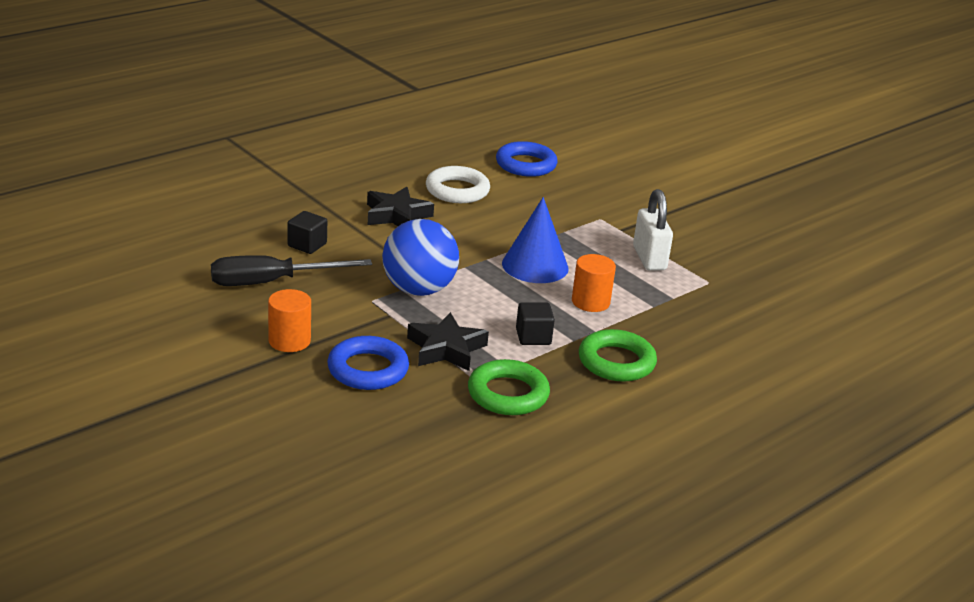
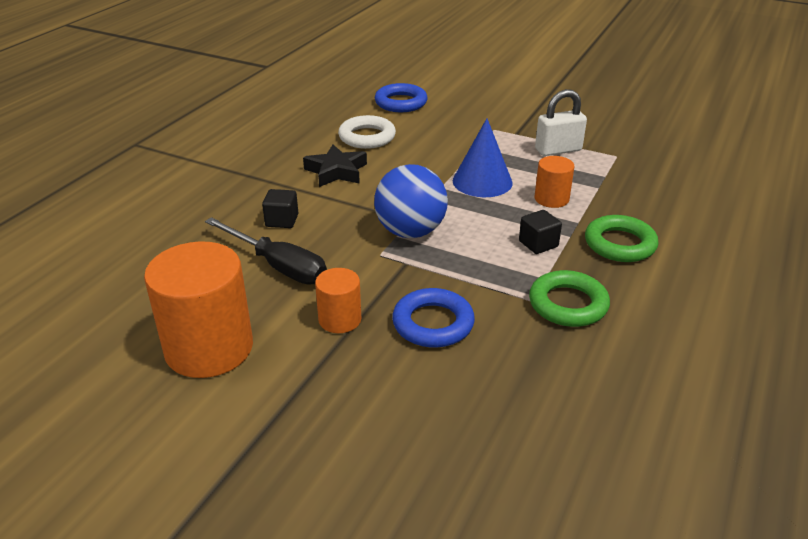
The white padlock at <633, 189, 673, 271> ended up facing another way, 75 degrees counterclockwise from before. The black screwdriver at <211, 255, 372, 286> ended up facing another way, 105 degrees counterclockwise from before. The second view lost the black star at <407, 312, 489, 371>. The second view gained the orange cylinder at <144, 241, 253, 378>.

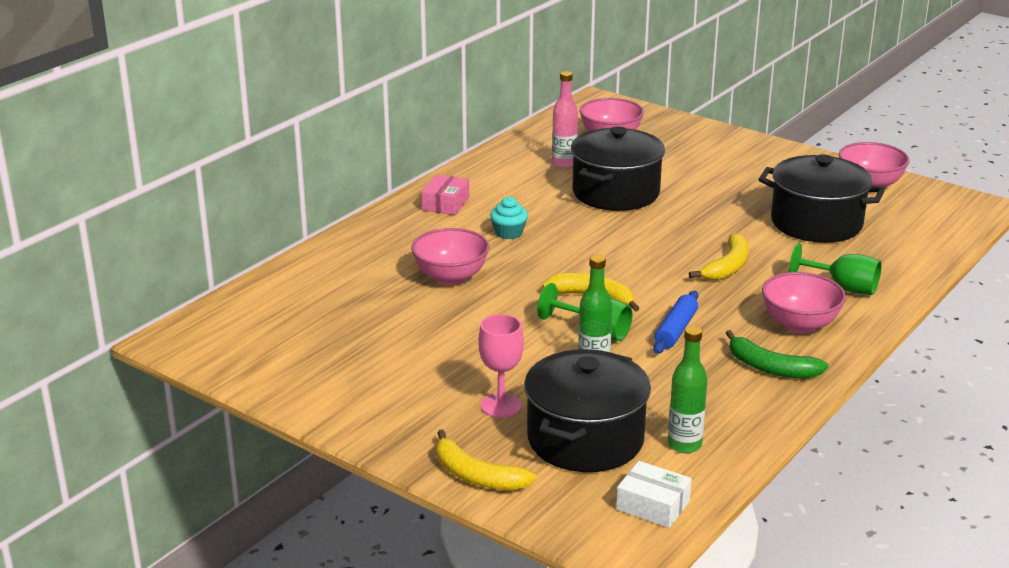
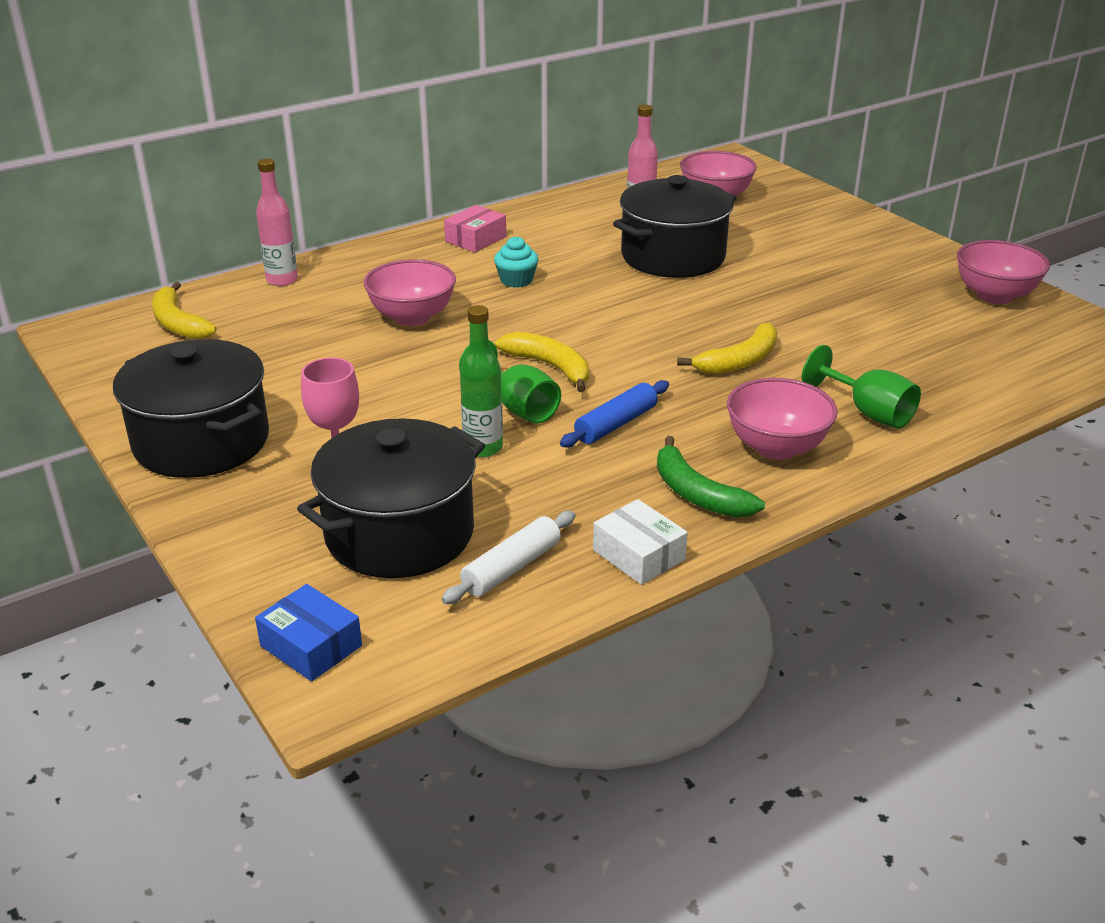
The black pot ended up elsewhere, having gone from <758, 154, 885, 243> to <113, 339, 269, 478>. Where the green bottle stood at <668, 326, 708, 453>, the white rolling pin came to stand at <442, 511, 576, 604>. The yellow banana ended up elsewhere, having gone from <436, 429, 536, 490> to <152, 281, 216, 339>. The white box ended up elsewhere, having gone from <616, 461, 692, 528> to <593, 499, 688, 585>. The second view gained the pink bottle at <256, 159, 298, 286>. The second view gained the blue box at <255, 584, 362, 681>.

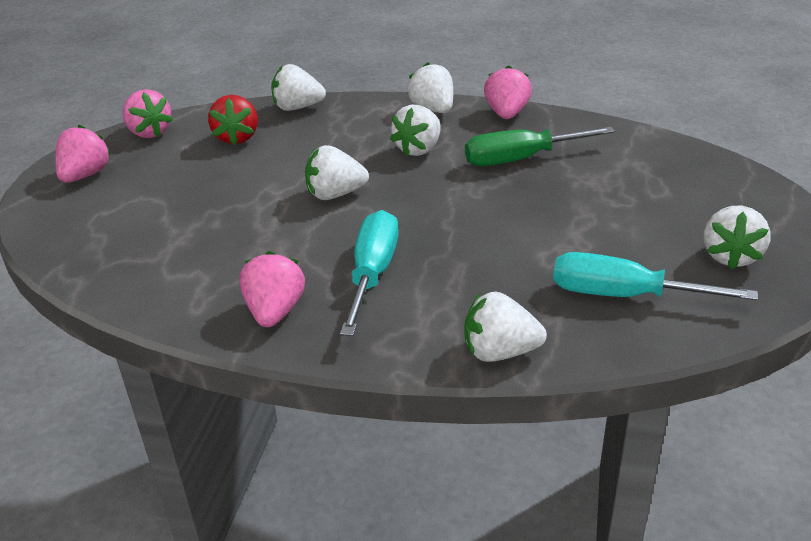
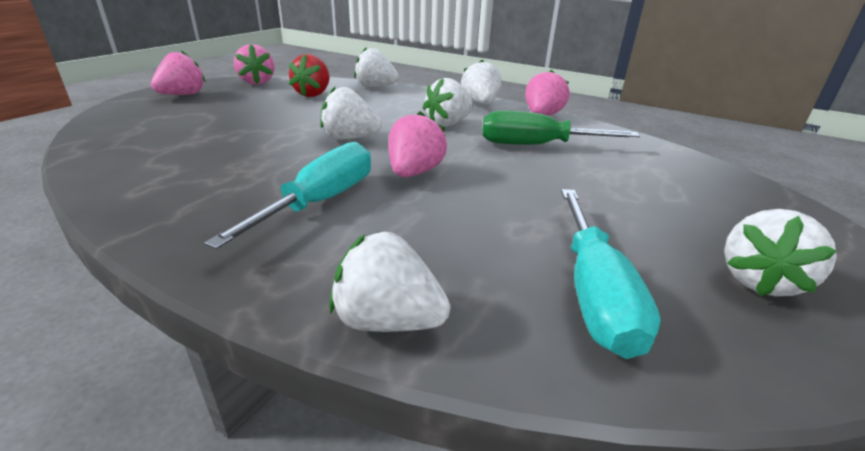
The pink strawberry ended up elsewhere, having gone from <239, 251, 305, 327> to <389, 111, 447, 177>. The turquoise screwdriver at <553, 252, 758, 301> ended up facing another way, 120 degrees counterclockwise from before.

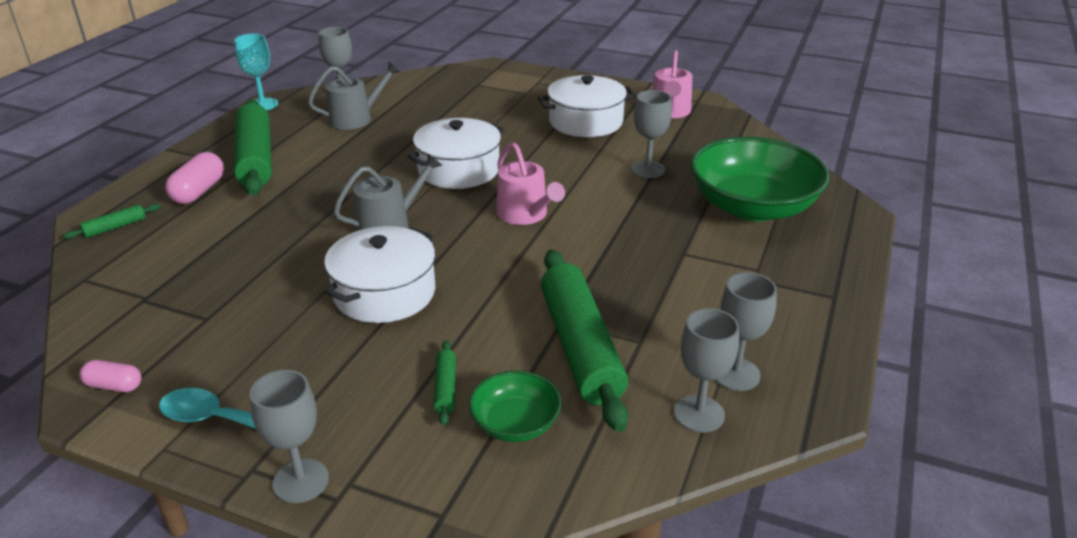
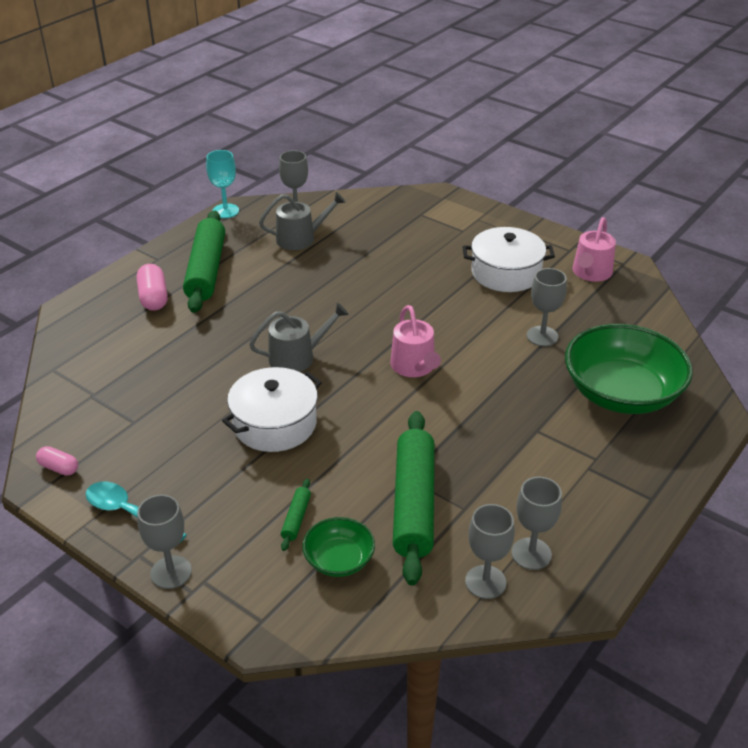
The second view lost the white pot at <408, 118, 504, 189>. The pink capsule at <165, 152, 224, 204> ended up facing another way, 45 degrees counterclockwise from before. The second view lost the green rolling pin at <63, 204, 160, 239>.

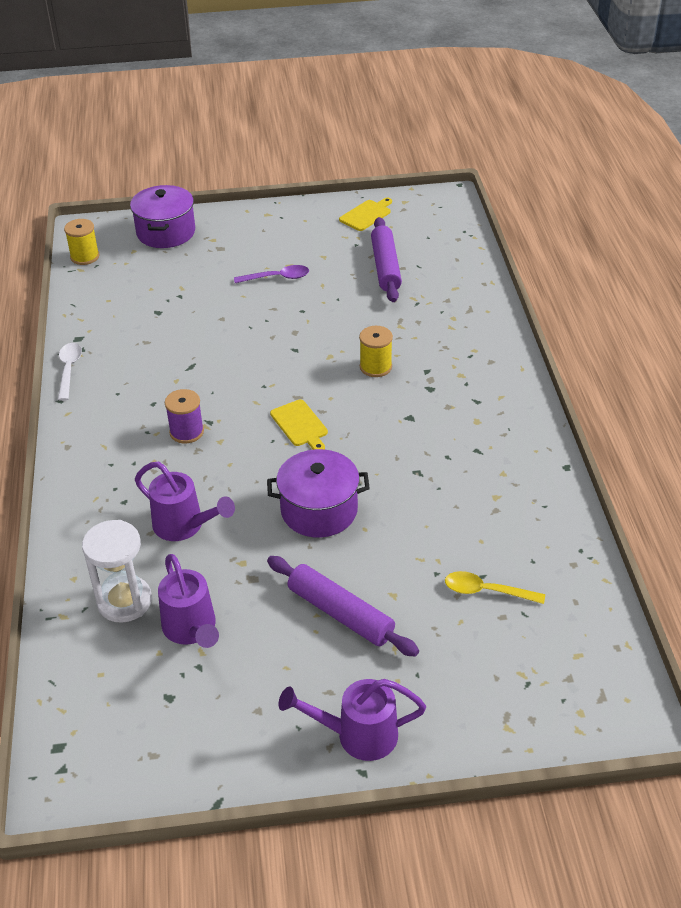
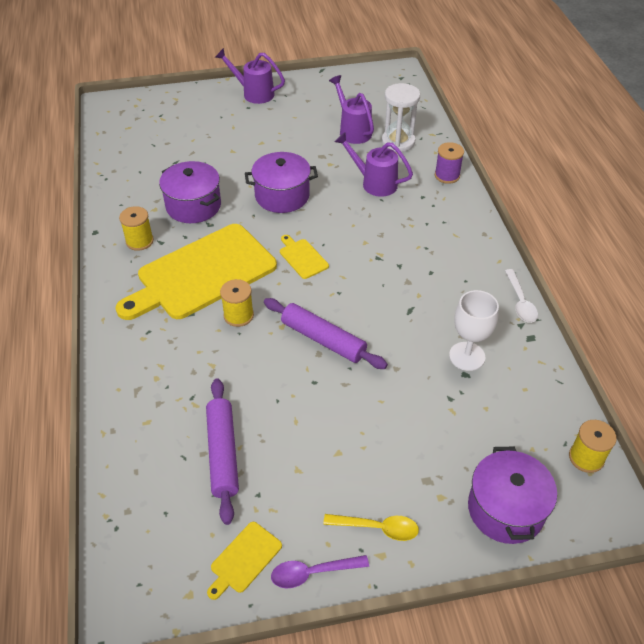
The purple spoon ended up elsewhere, having gone from <234, 265, 309, 283> to <271, 555, 369, 588>. The purple spool ended up elsewhere, having gone from <165, 389, 204, 443> to <435, 142, 464, 184>. The purple rolling pin ended up elsewhere, having gone from <267, 556, 419, 657> to <264, 298, 388, 369>. The yellow spoon ended up elsewhere, having gone from <445, 571, 545, 604> to <323, 514, 419, 541>. The purple watering can at <278, 679, 426, 761> ended up facing another way, 150 degrees counterclockwise from before. The second view gained the purple pot at <159, 161, 221, 223>. The second view gained the yellow spool at <119, 206, 154, 251>. The second view gained the yellow cutting board at <115, 224, 277, 320>. The second view gained the white goblet at <449, 290, 499, 371>.

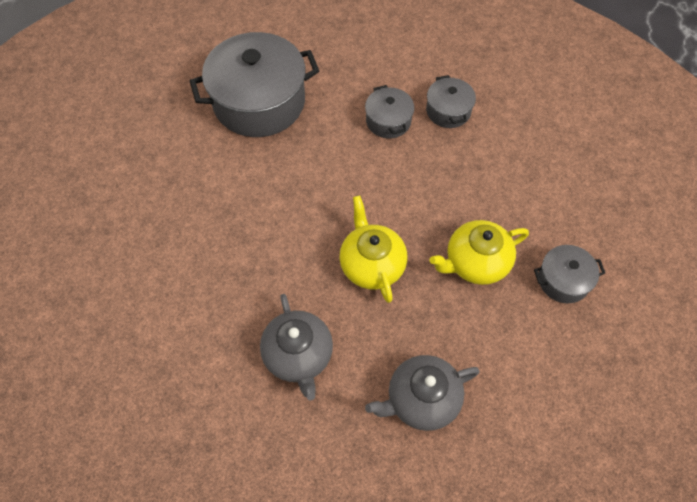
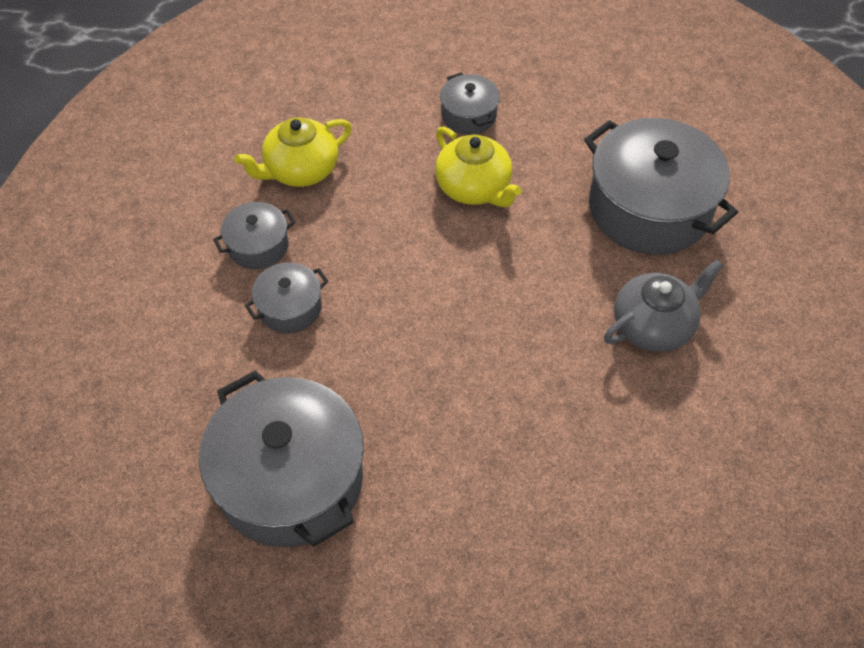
The yellow teapot ended up elsewhere, having gone from <339, 195, 407, 303> to <234, 117, 352, 187>. Where the grey teapot stood at <365, 355, 480, 431>, the grey pot came to stand at <584, 118, 738, 255>.

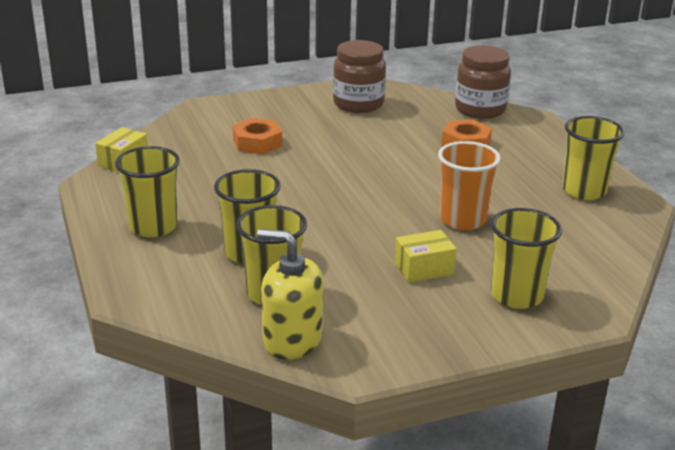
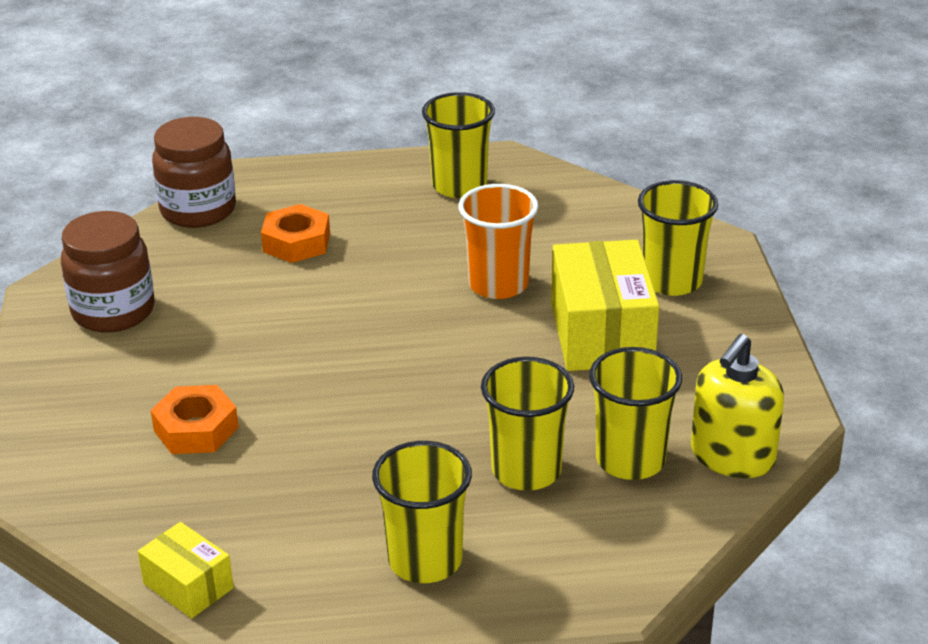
The size of the yellow box at <394, 230, 457, 283> changed by a factor of 1.88.

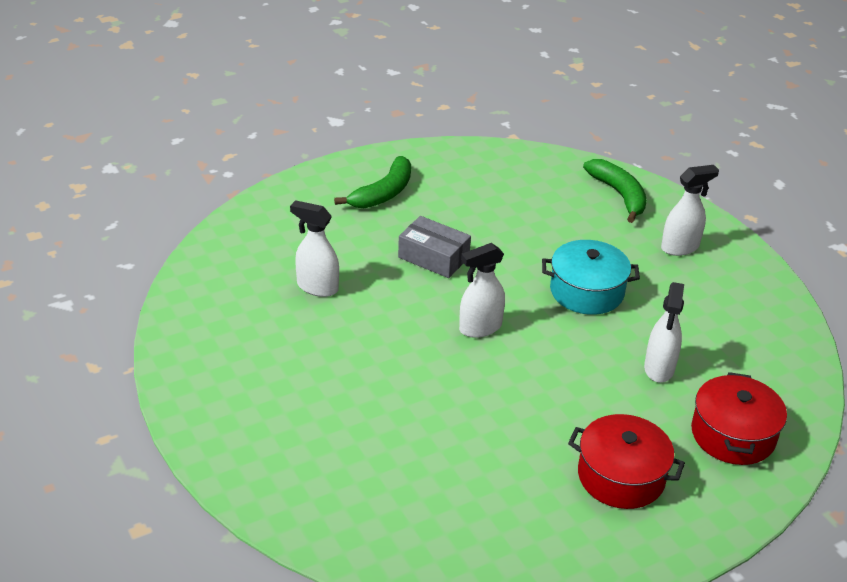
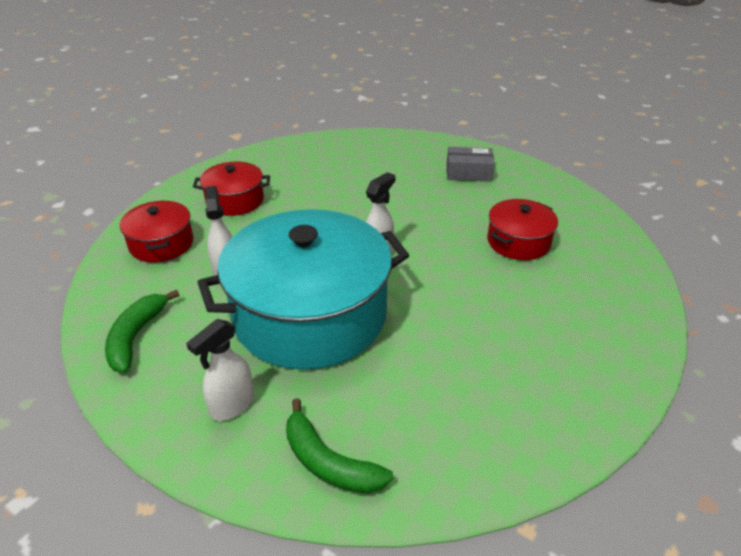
The green banana ended up elsewhere, having gone from <334, 156, 411, 208> to <105, 290, 180, 373>. Where the white spray bottle stood at <290, 200, 339, 297>, the red pot came to stand at <487, 199, 558, 260>. The grey box ended up elsewhere, having gone from <398, 216, 471, 278> to <447, 147, 495, 182>. The size of the turquoise pot at <542, 240, 640, 315> changed by a factor of 2.11.

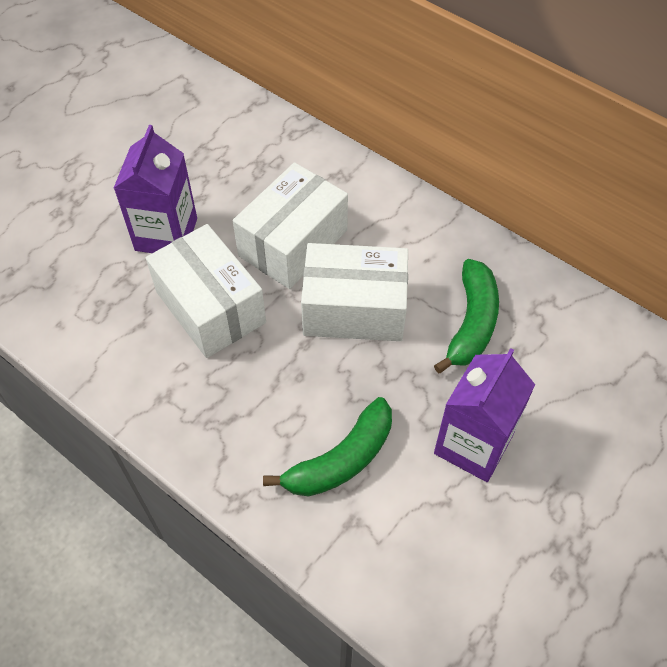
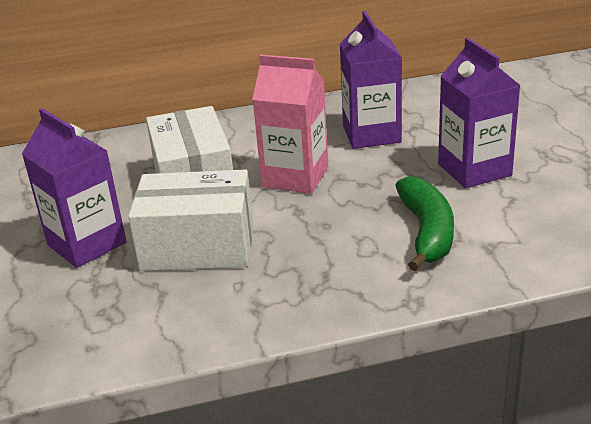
Where the white box stood at <301, 243, 408, 341>, the pink carton came to stand at <252, 54, 328, 194>. Where the green banana stood at <434, 259, 499, 373>, the purple carton came to stand at <340, 11, 402, 149>.

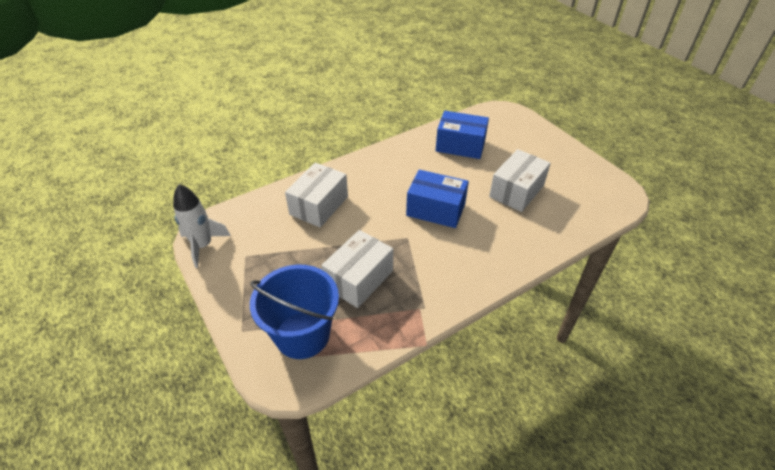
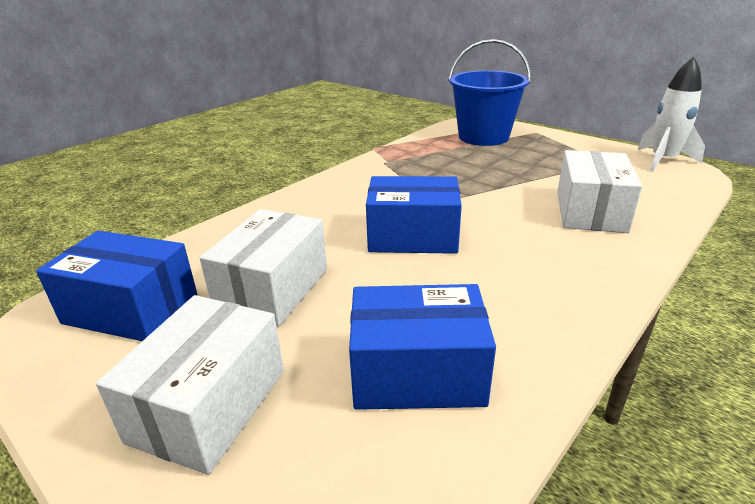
The white box ended up elsewhere, having gone from <321, 230, 393, 308> to <96, 295, 284, 475>. The second view gained the blue box at <36, 231, 197, 341>.

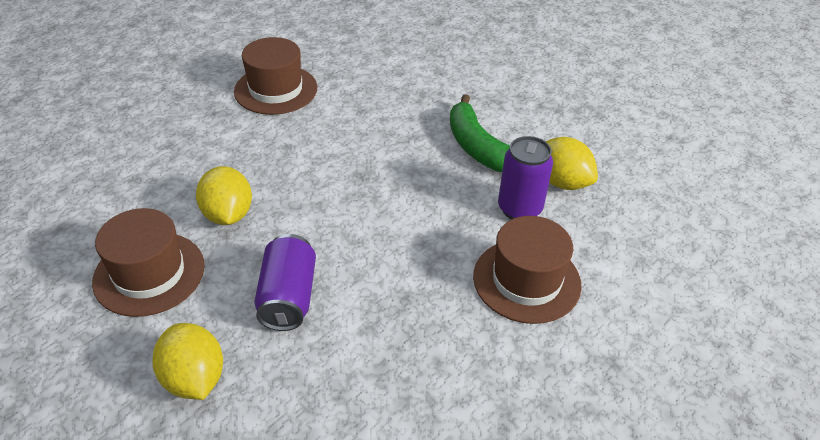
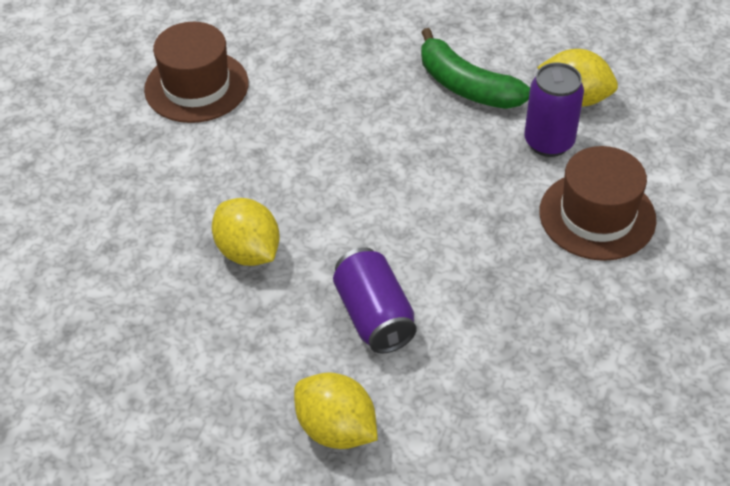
The second view lost the brown hat at <92, 208, 205, 317>.

